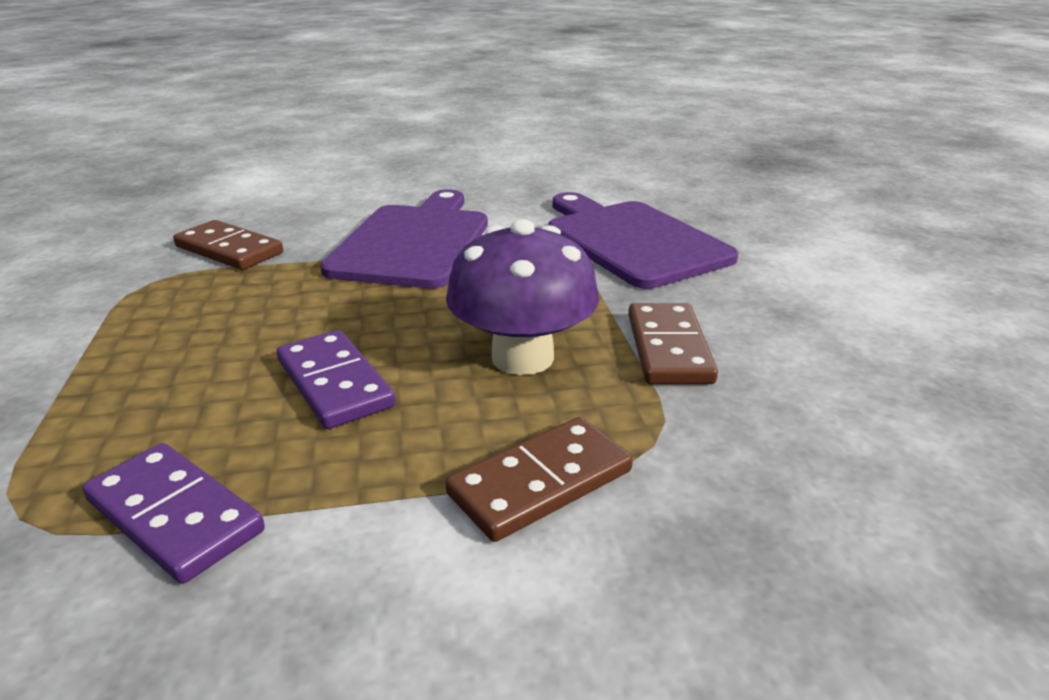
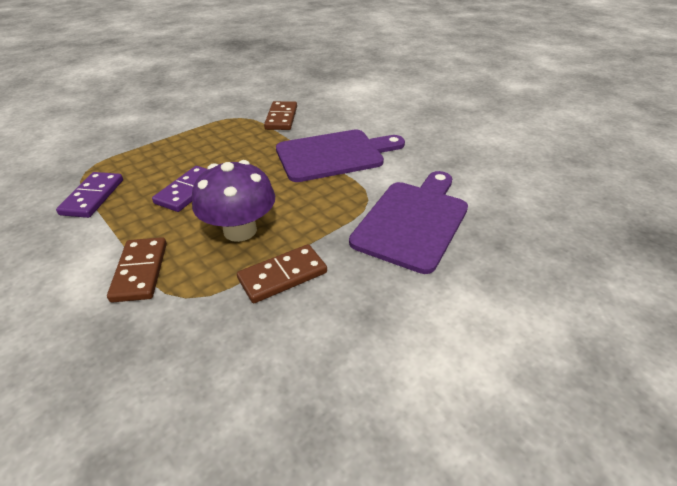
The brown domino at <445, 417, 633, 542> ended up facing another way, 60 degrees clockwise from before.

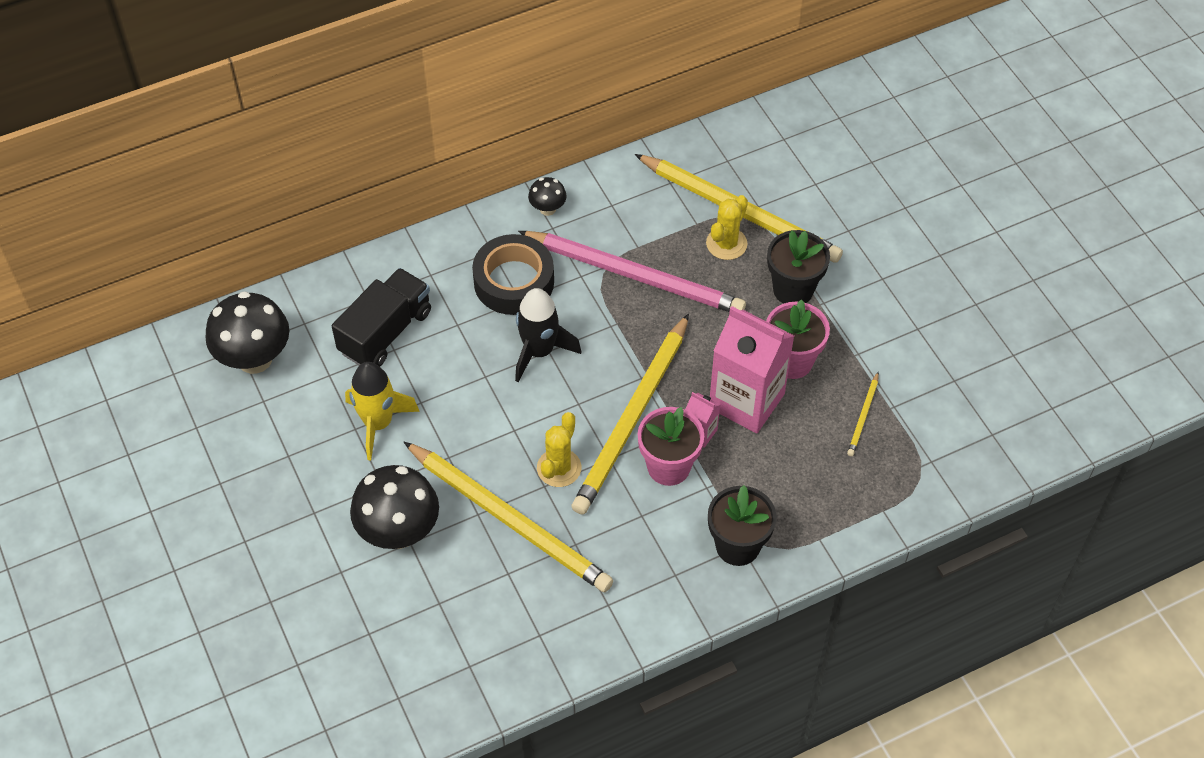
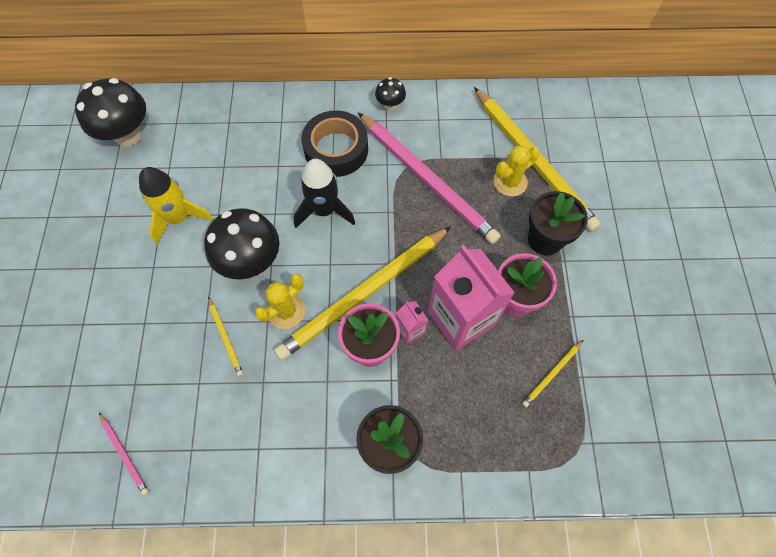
The second view lost the black truck at <332, 268, 431, 367>. The size of the yellow pencil at <404, 442, 614, 592> changed by a factor of 0.41. The black mushroom ended up elsewhere, having gone from <350, 465, 439, 549> to <204, 208, 280, 279>. The second view gained the pink pencil at <99, 413, 149, 496>.

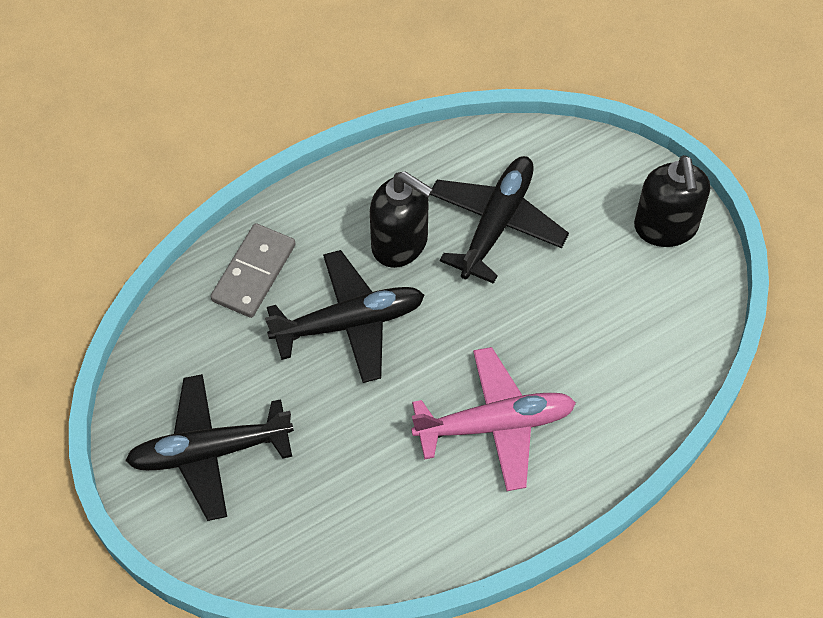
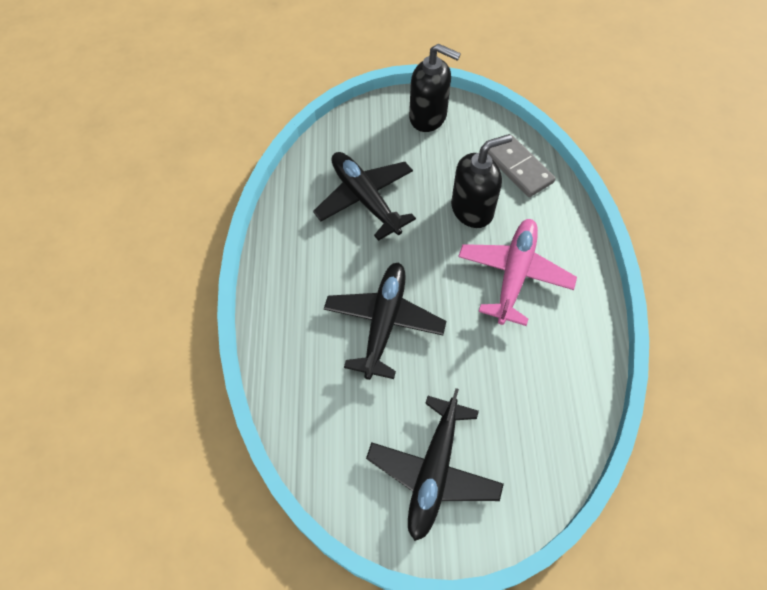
The black soap dispenser ended up elsewhere, having gone from <370, 171, 433, 268> to <451, 134, 512, 228>. The grey domino ended up elsewhere, having gone from <210, 223, 295, 318> to <488, 135, 556, 197>.

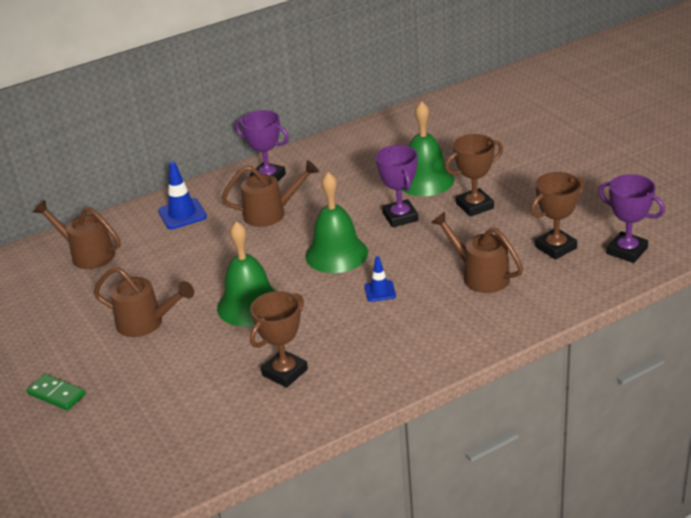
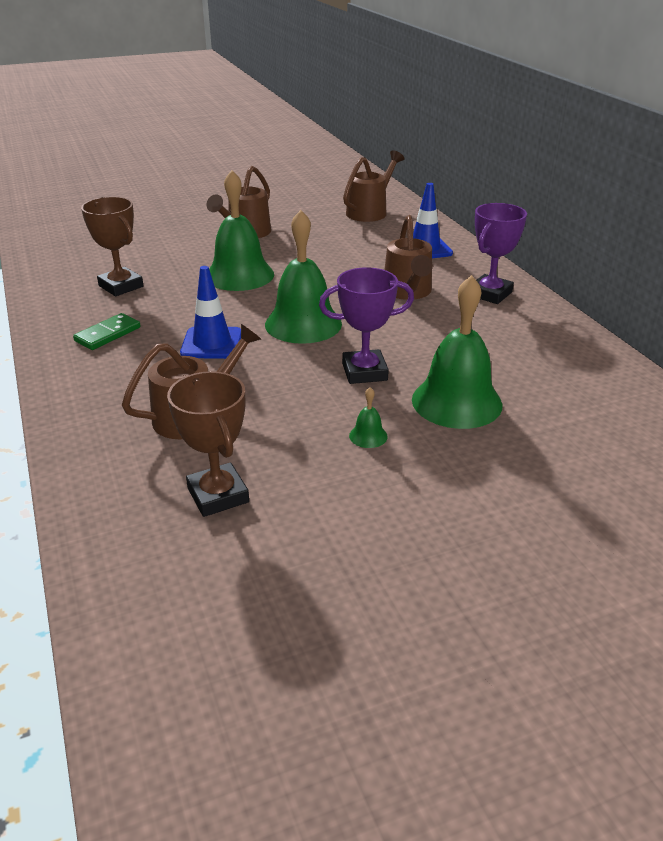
Where the brown trophy stood at <445, 134, 503, 217>, the green bell came to stand at <349, 387, 388, 448>. The second view lost the purple trophy at <598, 174, 665, 263>. The size of the blue traffic cone at <364, 256, 396, 302> changed by a factor of 1.61. The green domino ended up elsewhere, having gone from <27, 374, 86, 410> to <73, 313, 140, 350>.

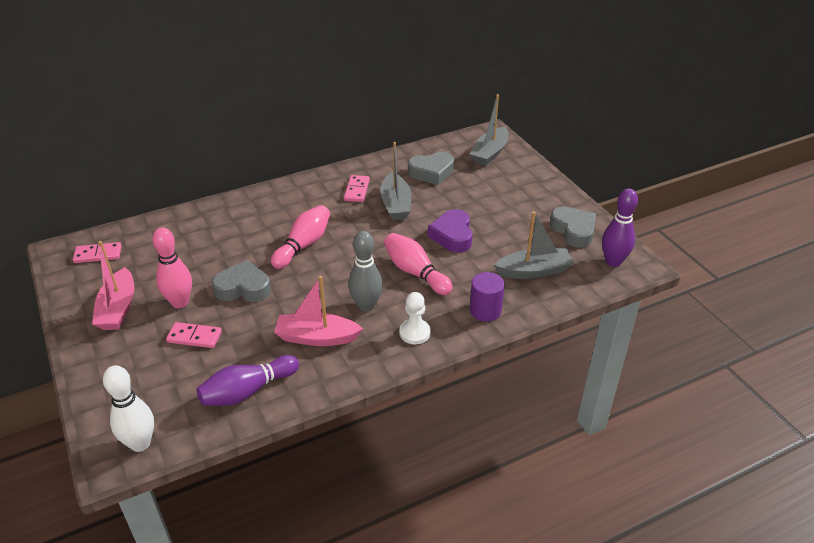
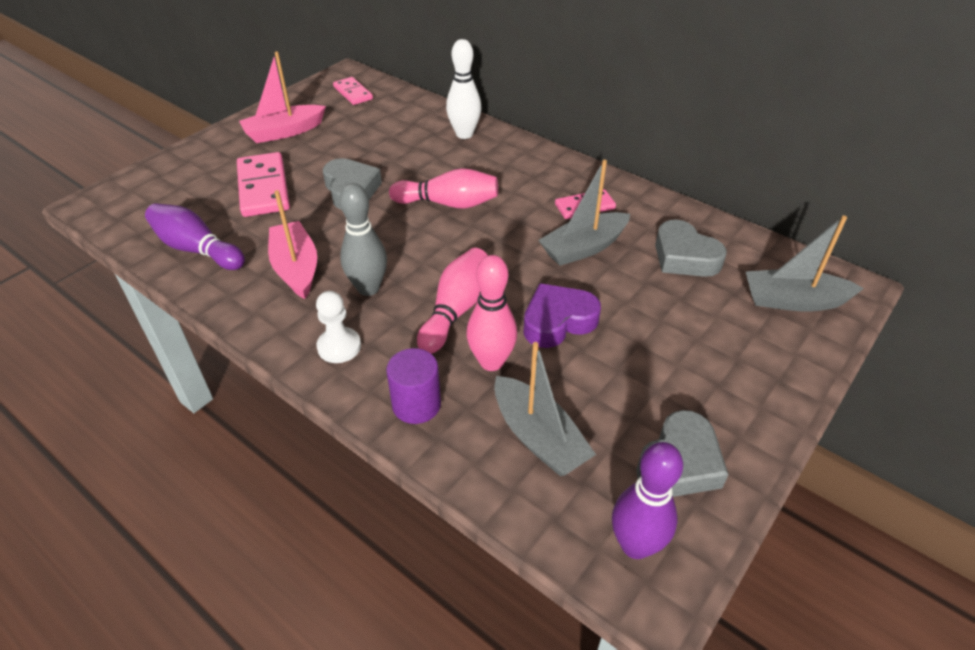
The pink bowling pin ended up elsewhere, having gone from <152, 227, 192, 308> to <466, 255, 517, 371>. The size of the pink domino at <166, 322, 222, 348> changed by a factor of 1.69. The white bowling pin ended up elsewhere, having gone from <103, 365, 154, 452> to <446, 39, 482, 139>.

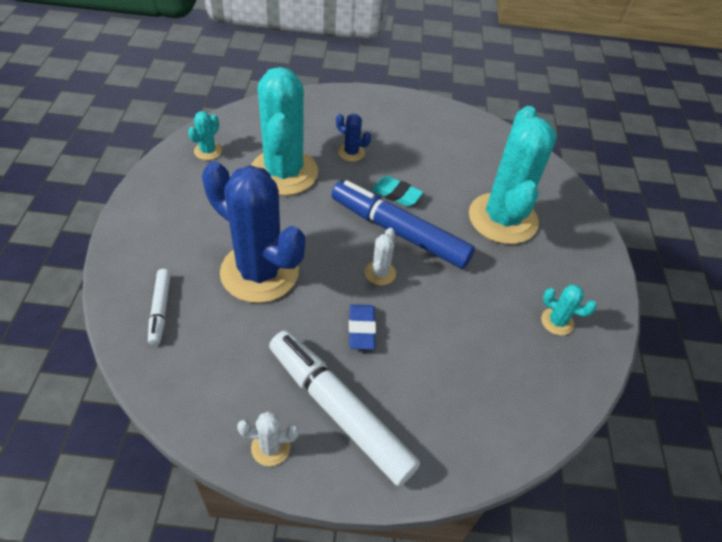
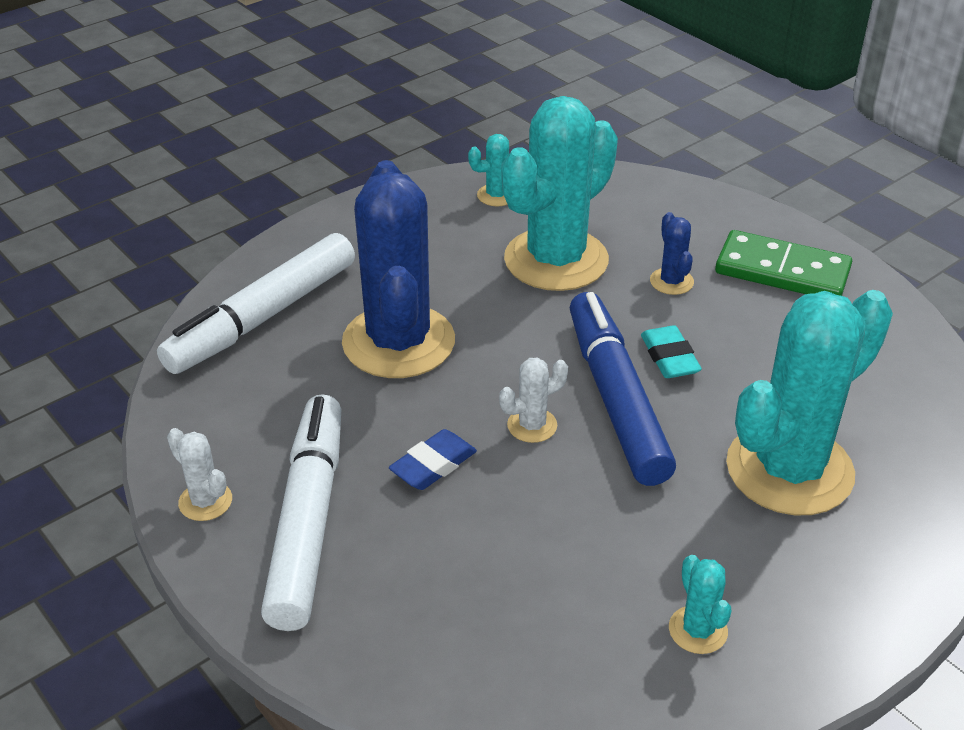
The size of the white marker at <148, 269, 171, 345> changed by a factor of 2.07. The second view gained the green domino at <715, 230, 852, 296>.

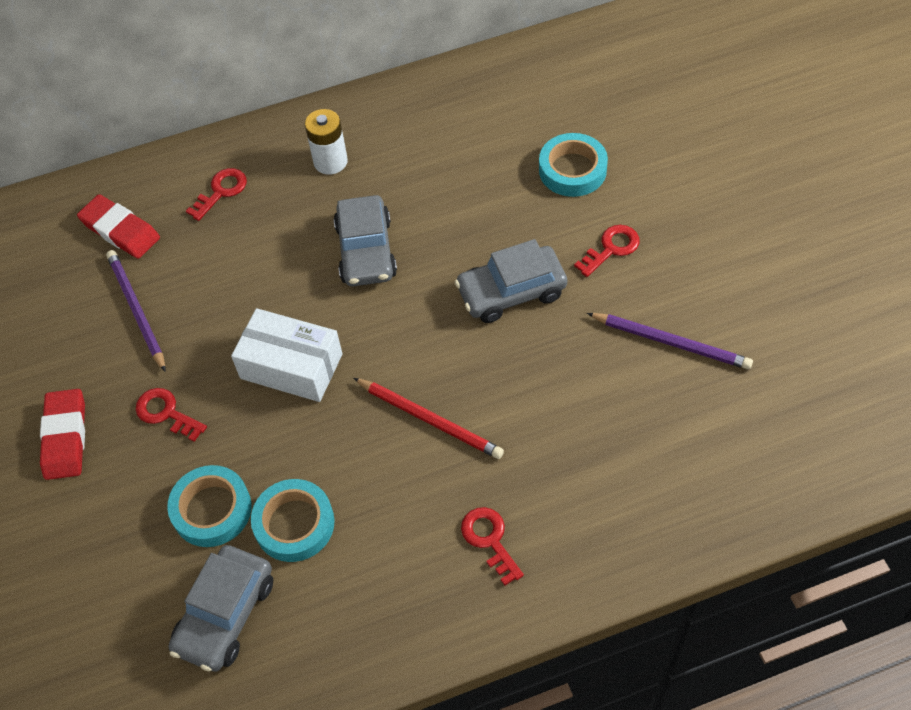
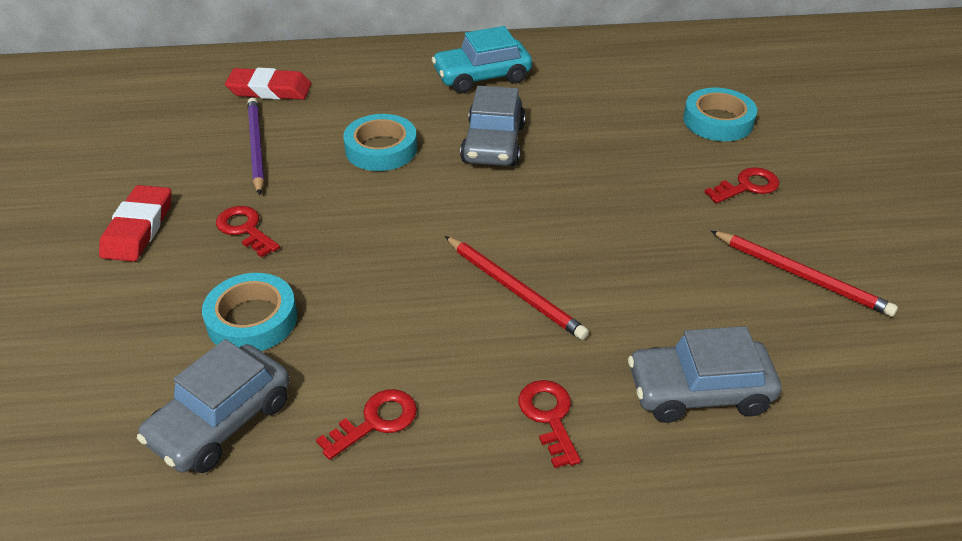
Where the white battery stood at <305, 109, 348, 175>, the turquoise car came to stand at <432, 26, 532, 93>. The red key ended up elsewhere, having gone from <186, 168, 247, 221> to <316, 389, 417, 460>. The red eraser at <77, 194, 160, 259> ended up facing another way, 45 degrees counterclockwise from before. The grey car ended up elsewhere, having gone from <455, 239, 567, 323> to <628, 326, 781, 423>. The second view lost the white box at <231, 308, 343, 402>. What was the purple pencil at <587, 313, 753, 370> turned into the red pencil at <711, 231, 898, 317>. The turquoise tape ended up elsewhere, having gone from <251, 479, 335, 562> to <343, 114, 417, 171>.

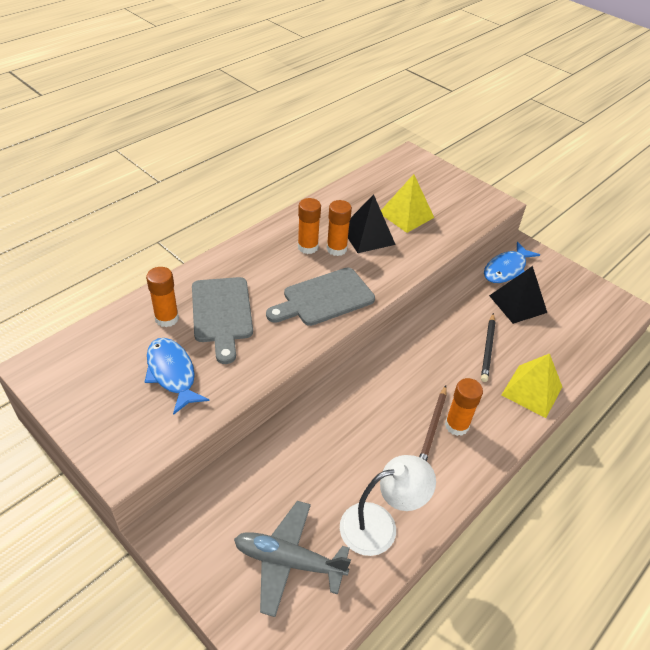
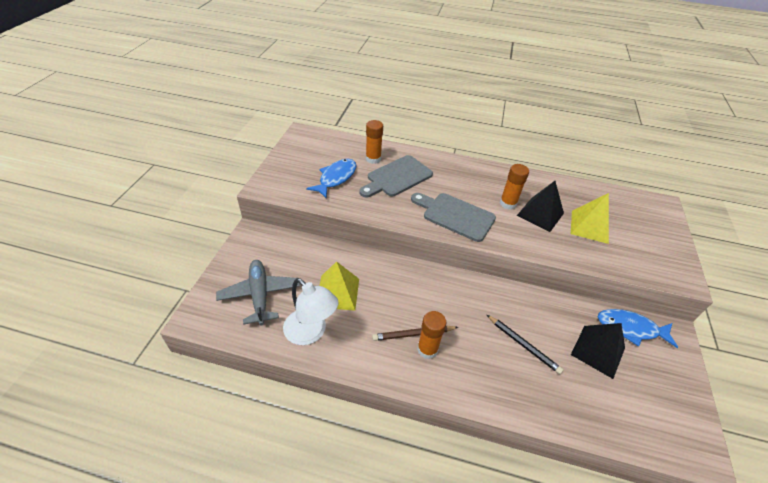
The second view lost the orange glue stick at <298, 198, 321, 254>. The black pencil at <481, 313, 496, 382> ended up facing another way, 120 degrees counterclockwise from before. The yellow pyramid ended up elsewhere, having gone from <501, 353, 562, 418> to <319, 261, 359, 311>.

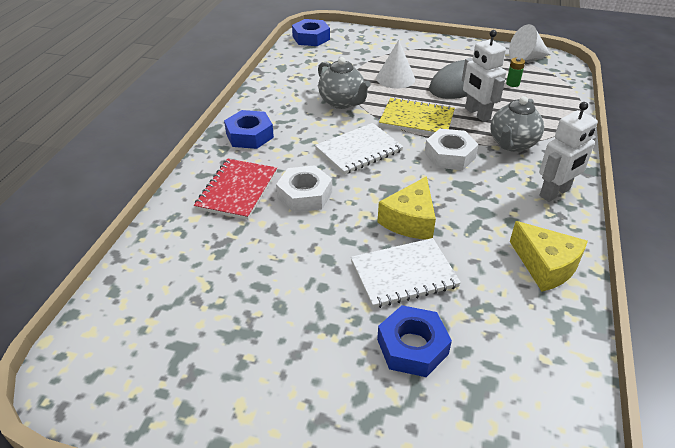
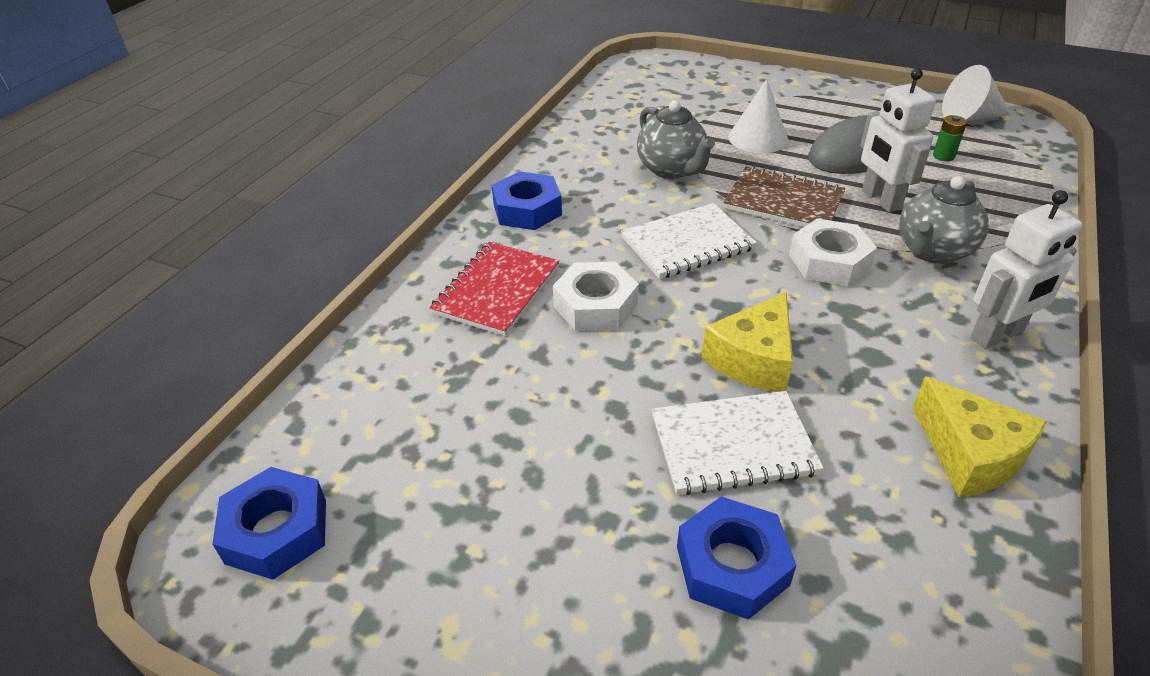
The blue nut ended up elsewhere, having gone from <292, 19, 330, 46> to <212, 467, 326, 580>. What was the yellow notebook at <379, 97, 455, 135> turned into the brown notebook at <723, 166, 845, 227>.

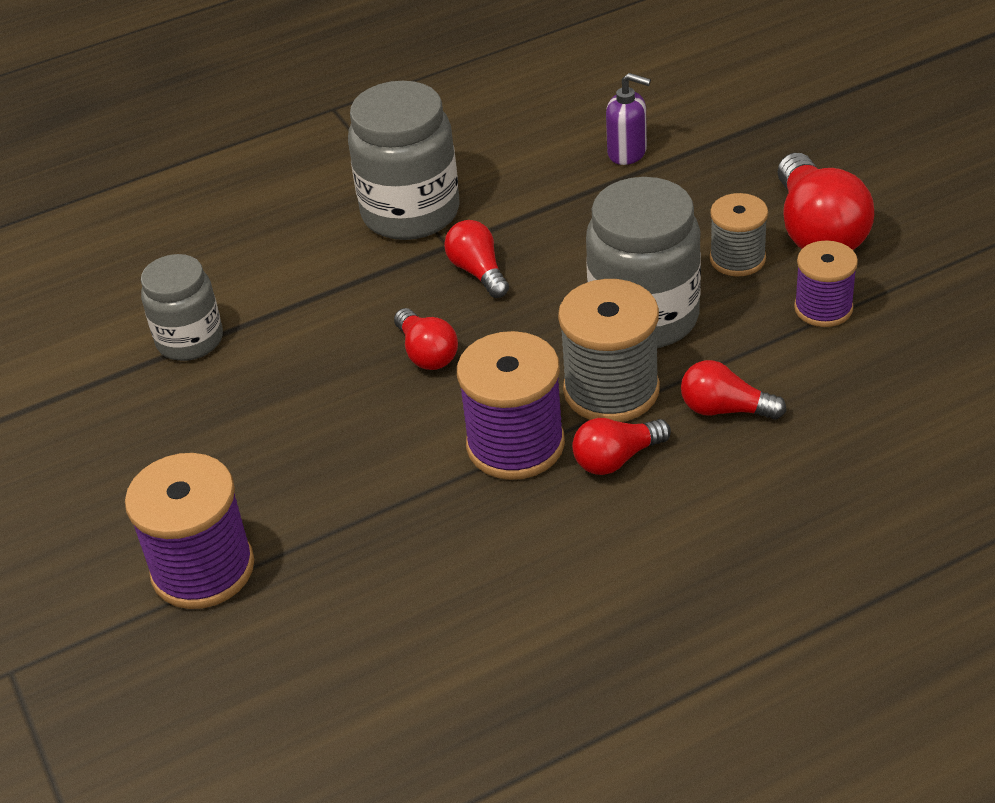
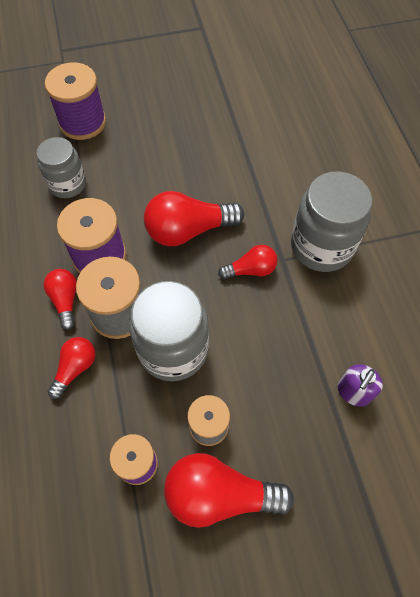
The grey jar ended up elsewhere, having gone from <141, 254, 223, 361> to <36, 137, 86, 198>. The size of the red light bulb at <394, 308, 458, 370> changed by a factor of 1.75.

